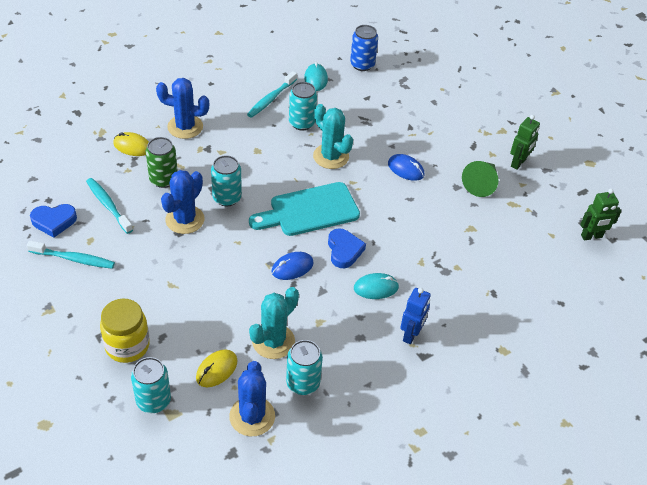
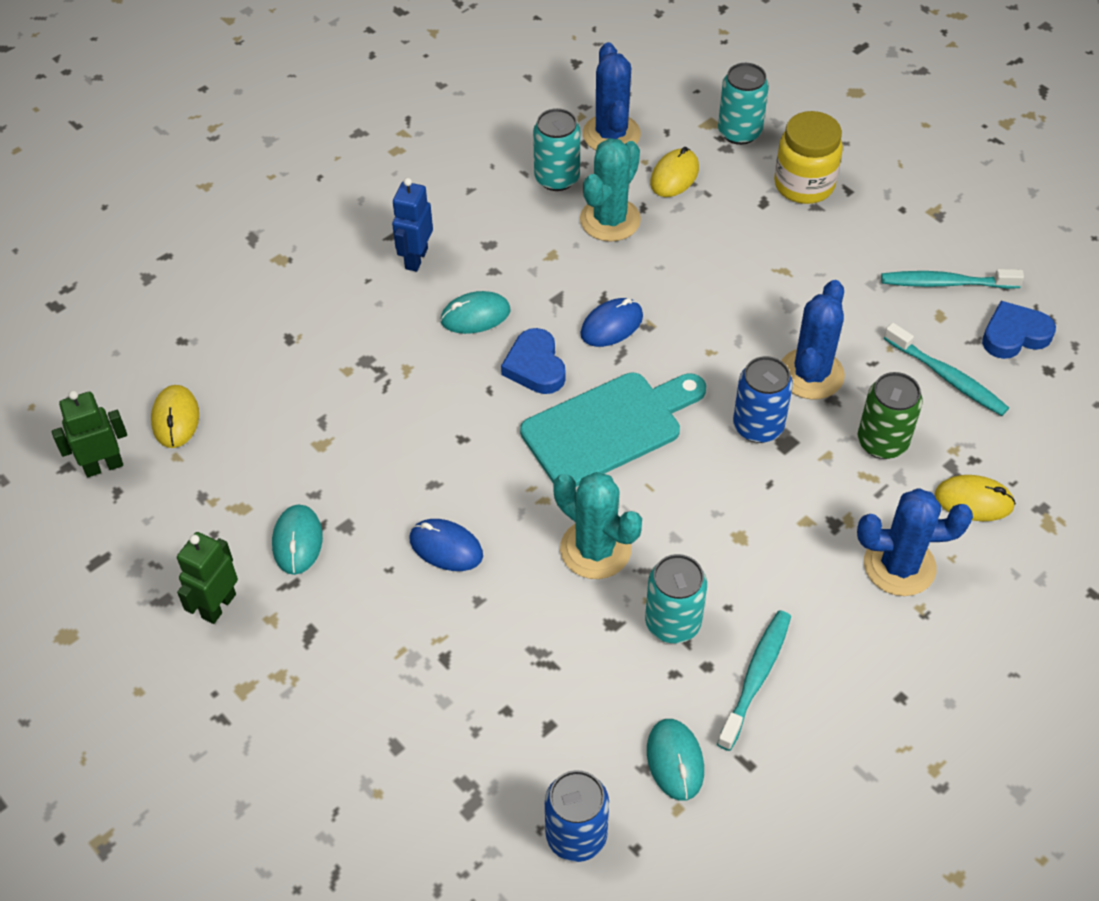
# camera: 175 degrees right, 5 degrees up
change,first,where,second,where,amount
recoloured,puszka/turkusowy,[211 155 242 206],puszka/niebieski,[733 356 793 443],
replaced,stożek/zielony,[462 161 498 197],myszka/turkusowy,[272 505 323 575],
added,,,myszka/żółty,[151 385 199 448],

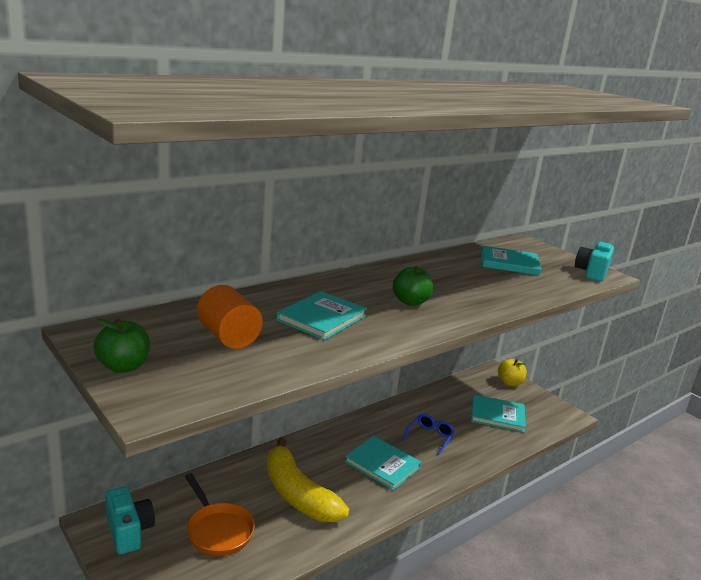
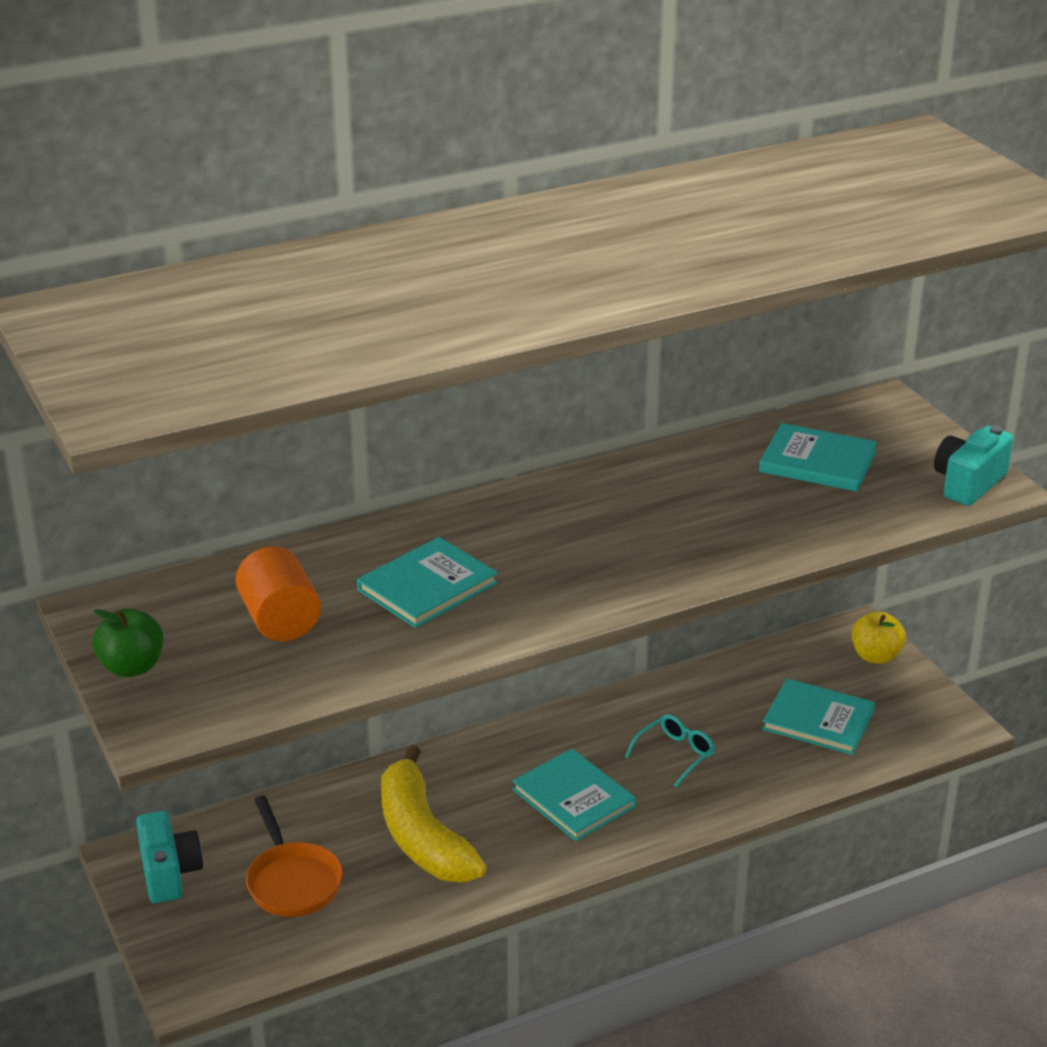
# camera: 15 degrees right, 10 degrees up
change,first,where,second,where,amount
removed,jabłko/zielony,[393 266 433 306],,,
recoloured,okulary/niebieski,[403 414 455 455],okulary/turkusowy,[625 714 715 787],

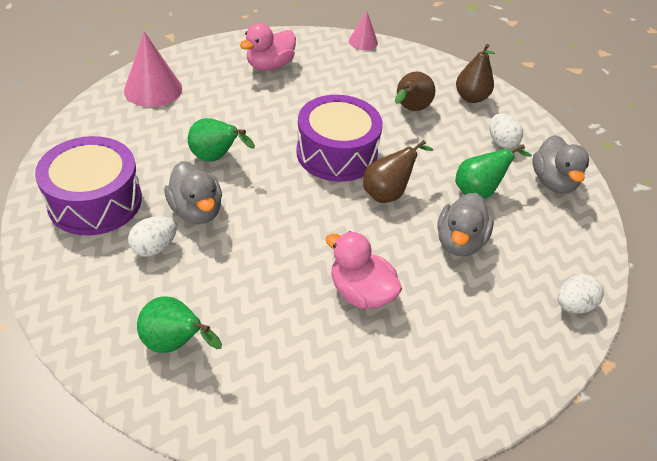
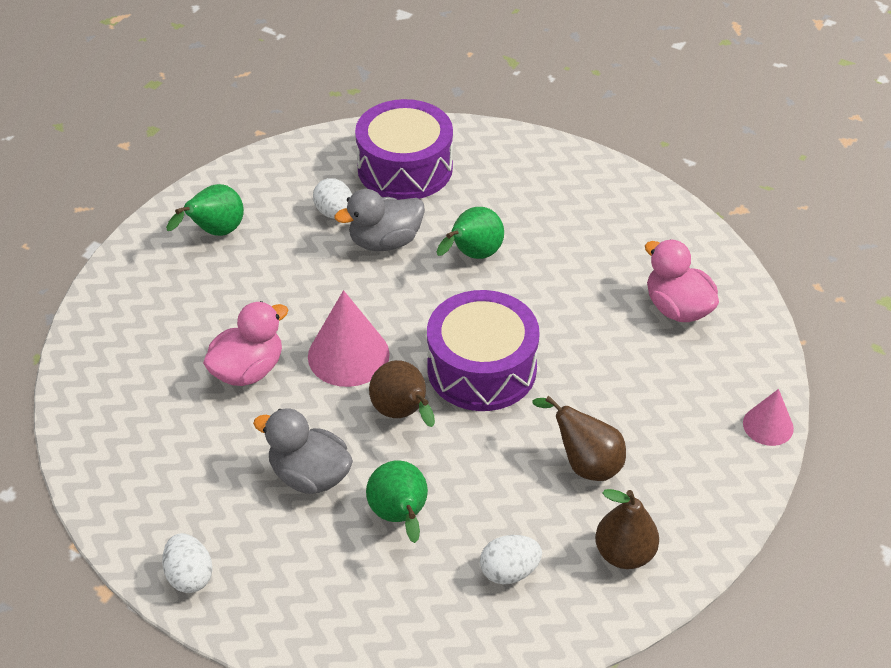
# camera: 100 degrees right, 0 degrees up
change,first,where,second,where,amount
moved,stożek/różowy,[124 32 182 107],,[308 290 390 387],
removed,kaczka/szary,[533 135 589 194],,,

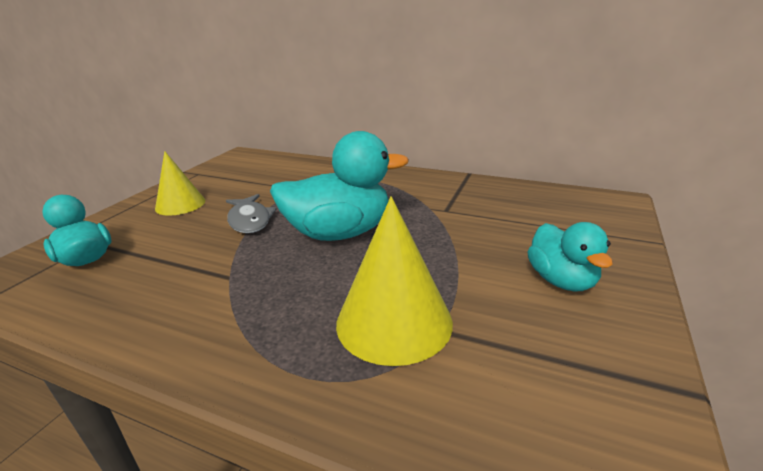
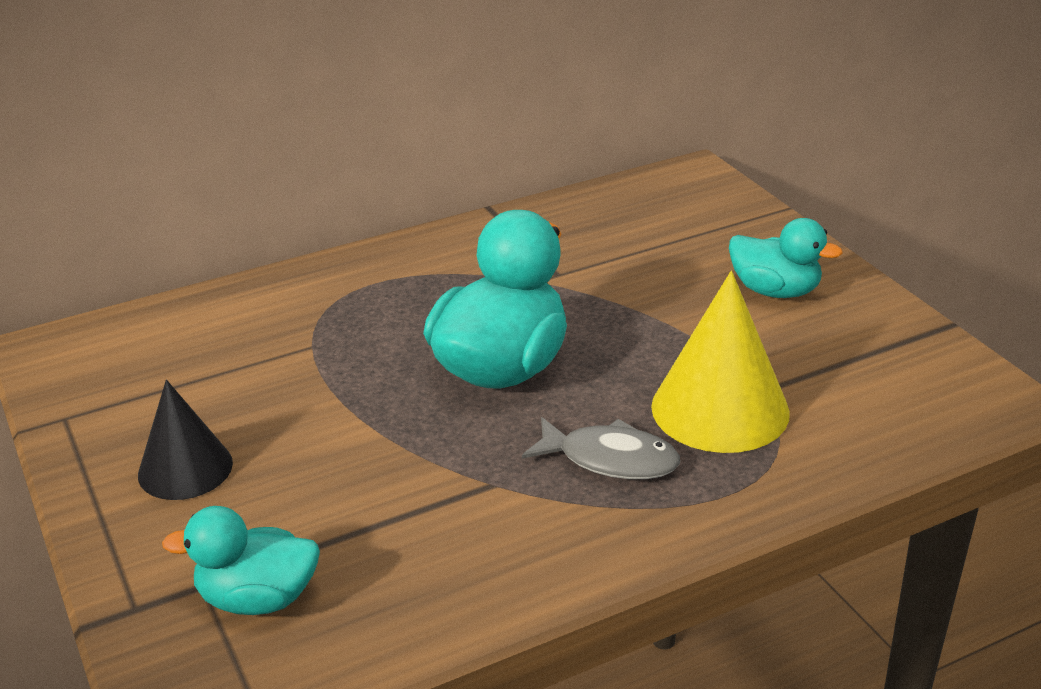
# camera: 50 degrees left, 5 degrees up
change,first,where,second,where,amount
recoloured,stożek/żółty,[155 151 205 216],stożek/czarny,[138 380 233 500],
moved,ryba/szary,[226 194 276 233],,[522 417 680 479],

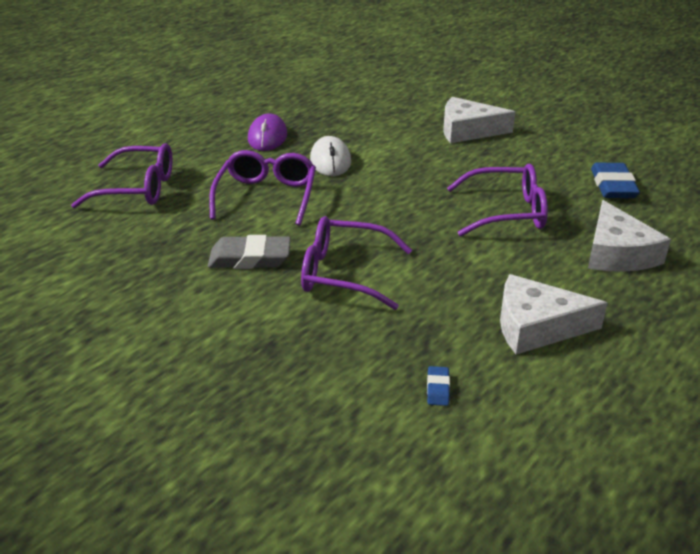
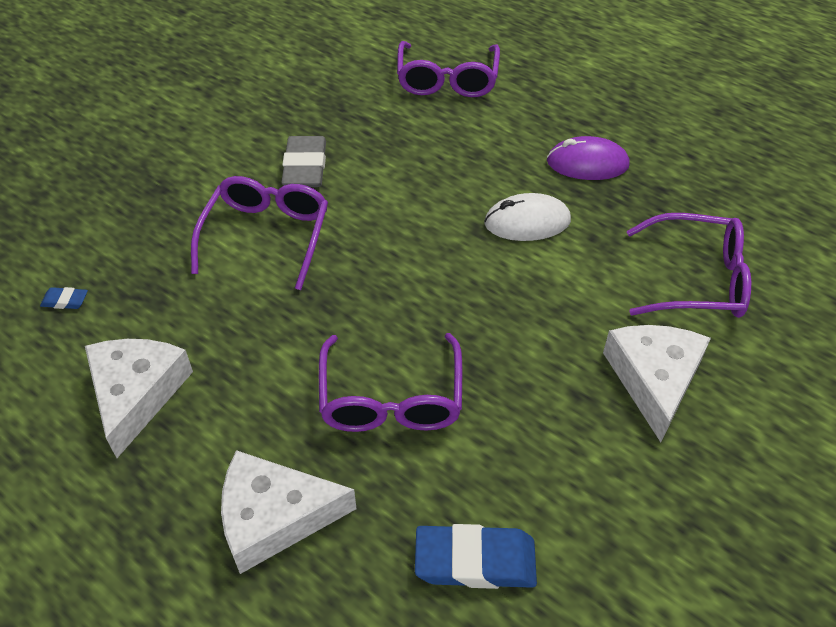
# camera: 90 degrees right, 15 degrees up
change,first,where,second,where,amount
moved,okulary/fioletowy,[209 150 316 226],,[627 213 751 318],

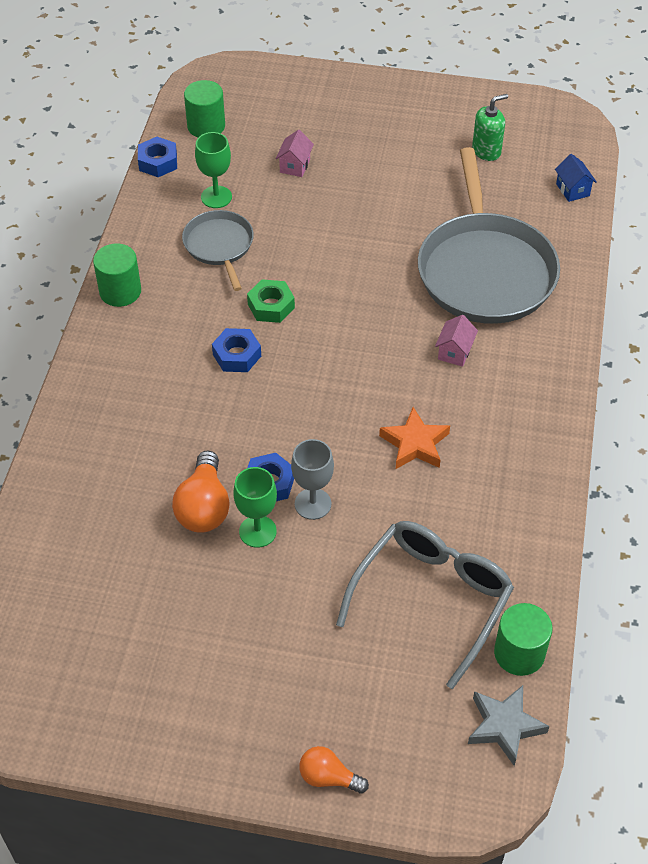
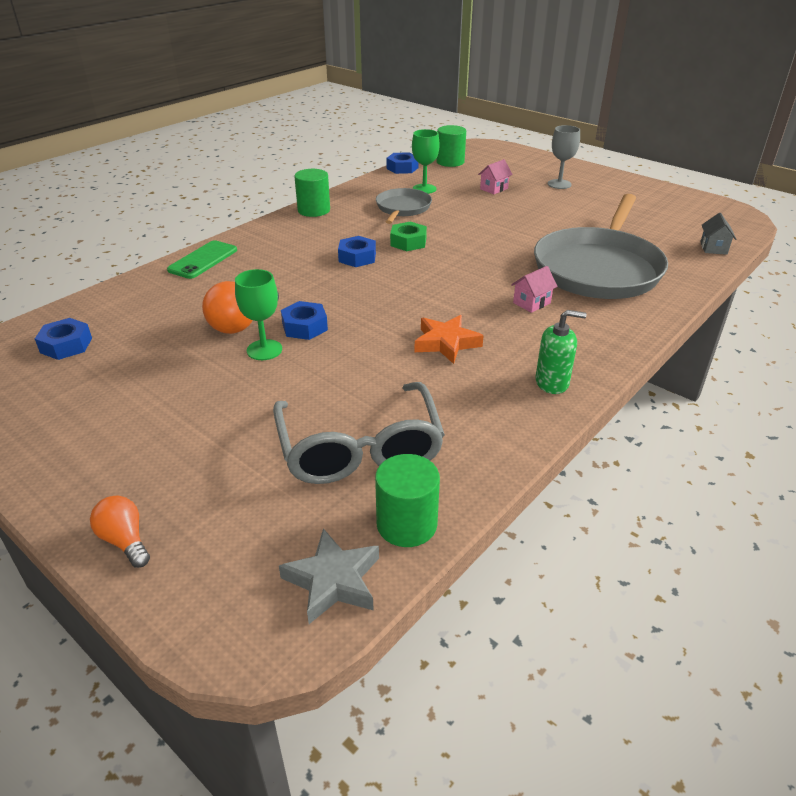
# camera: 30 degrees right, 15 degrees down
change,first,where,second,where,amount
moved,kielich/szary,[291 439 334 520],,[548 125 580 189],
turned,okulary/szary,[336 521 514 689],,[273 382 445 484],105 degrees clockwise
moved,dozownik mydła/zielony,[472 94 508 161],,[535 310 587 394],
recoloured,domek/niebieski,[555 154 597 202],domek/szary,[700 213 736 255],
added,,,nakrętka/niebieski,[35 318 92 360],
added,,,telefon/zielony,[167 240 237 279],

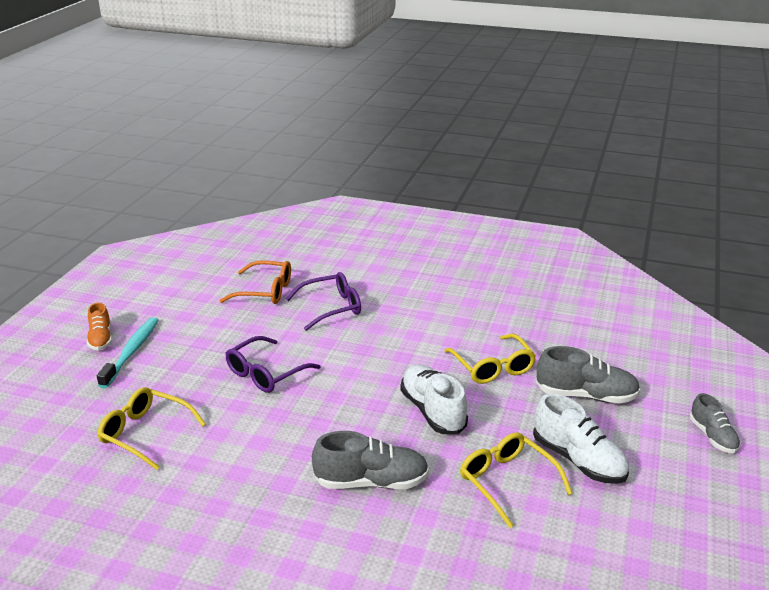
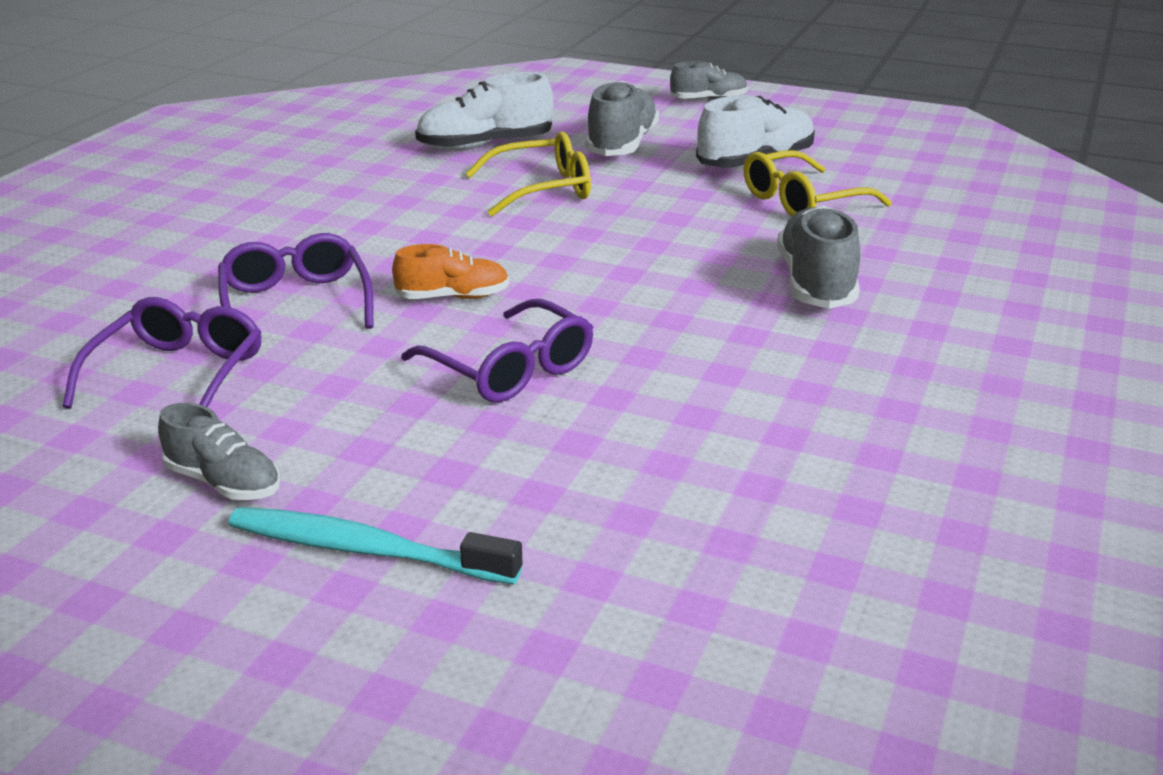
# camera: 85 degrees left, 0 degrees up
change,first,where,second,where,amount
moved,but/pomarańczowy,[87 303 112 350],,[392 244 509 299],
removed,okulary/żółty,[97 387 206 470],,,
recoloured,okulary/pomarańczowy,[219 260 291 304],okulary/fioletowy,[62 297 262 408],
moved,but/biały,[400 364 468 434],,[415 72 553 151],
added,,,but/szary,[158 403 280 500],

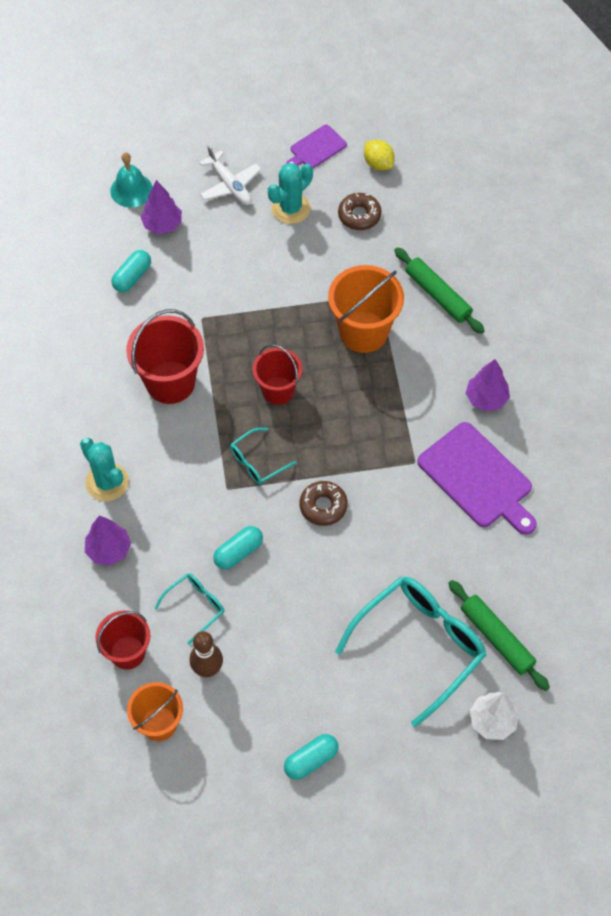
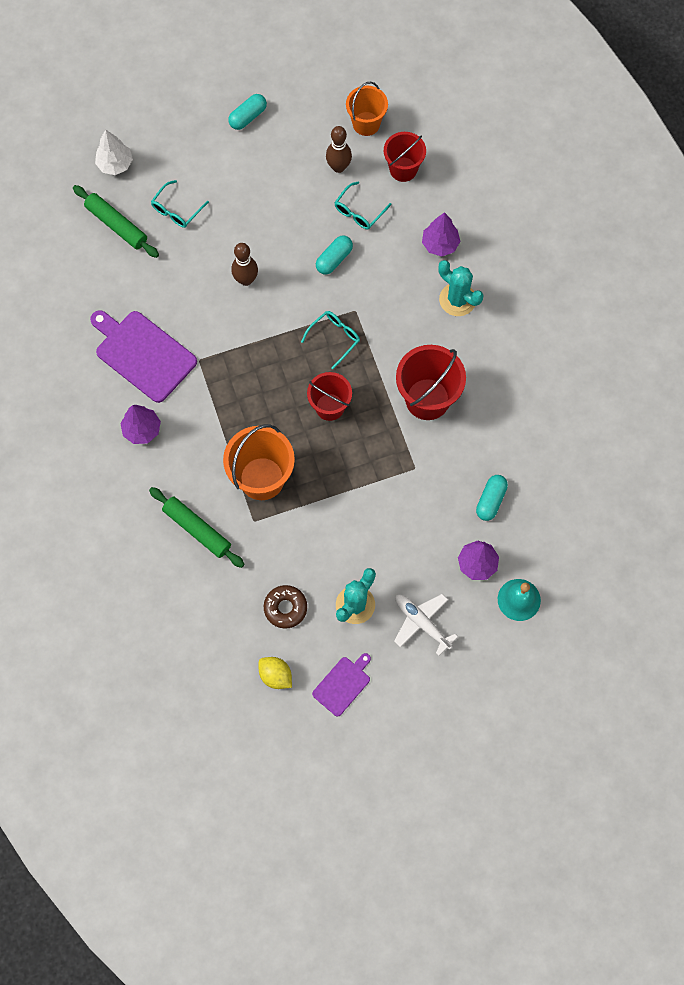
# camera: 170 degrees right, 10 degrees up
change,first,where,second,where,amount
removed,donut/brązowy,[299 481 348 526],,,
resized,okulary/turkusowy,[335 577 486 727],,[151 180 209 228],x0.49
added,,,kręgiel/brązowy,[231 243 258 286],

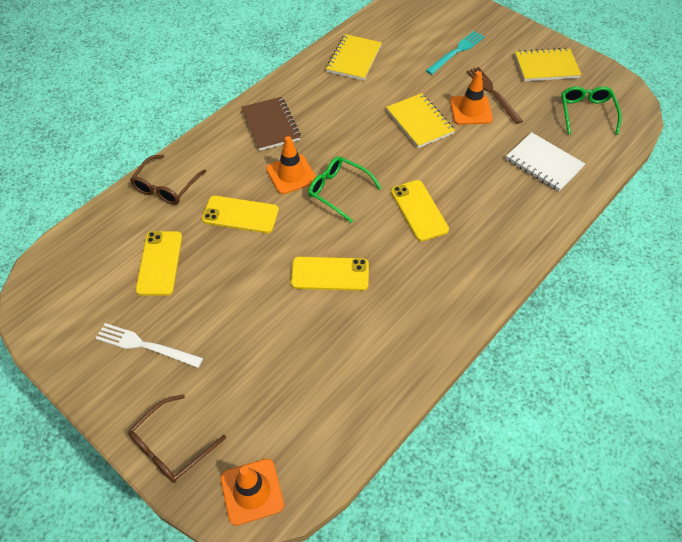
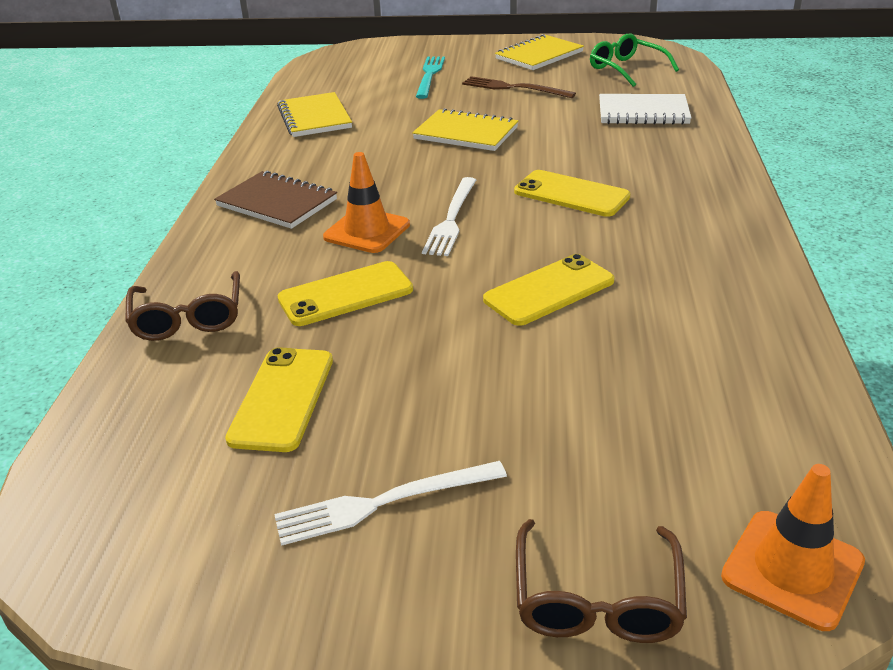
# camera: 35 degrees left, 20 degrees down
change,first,where,second,where,amount
turned,telefon/żółty,[136 231 182 296],,[225 347 333 452],45 degrees clockwise
replaced,okulary/zielony,[308 156 382 223],widelec/biały,[422 177 476 256],
removed,pachołek/pomarańczowy,[450 71 493 125],,,

